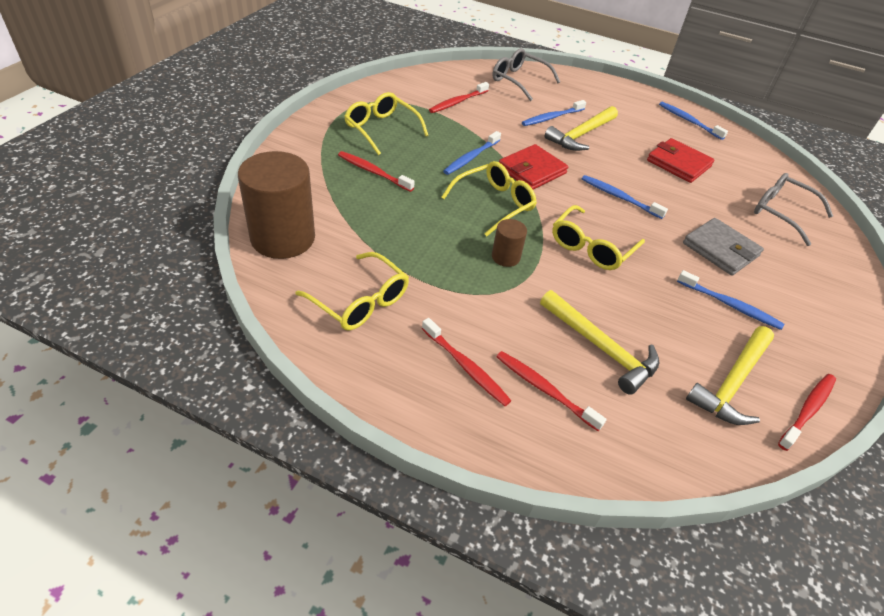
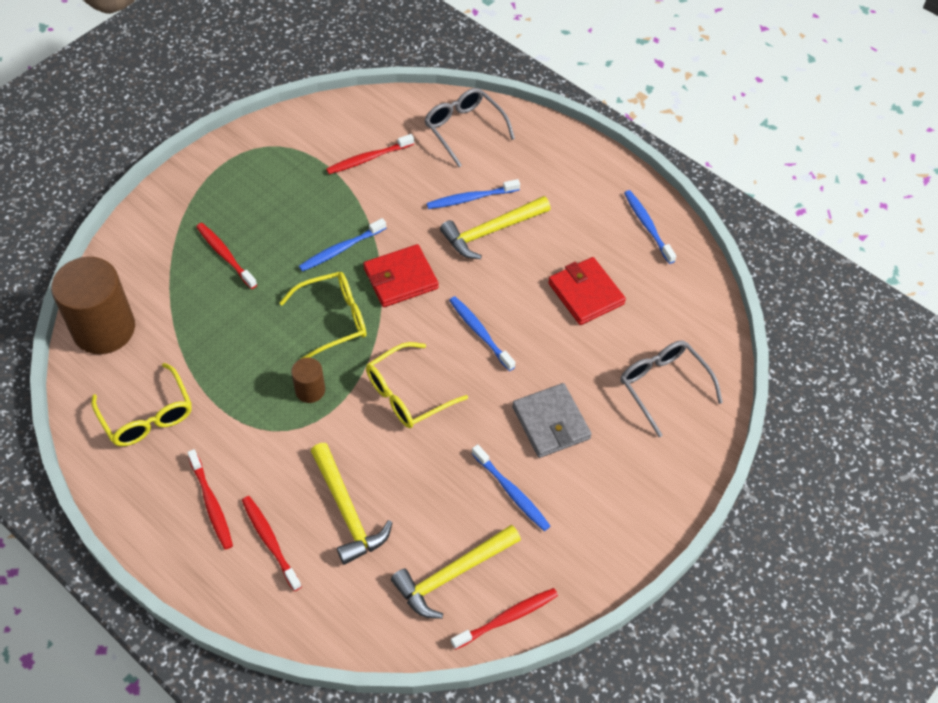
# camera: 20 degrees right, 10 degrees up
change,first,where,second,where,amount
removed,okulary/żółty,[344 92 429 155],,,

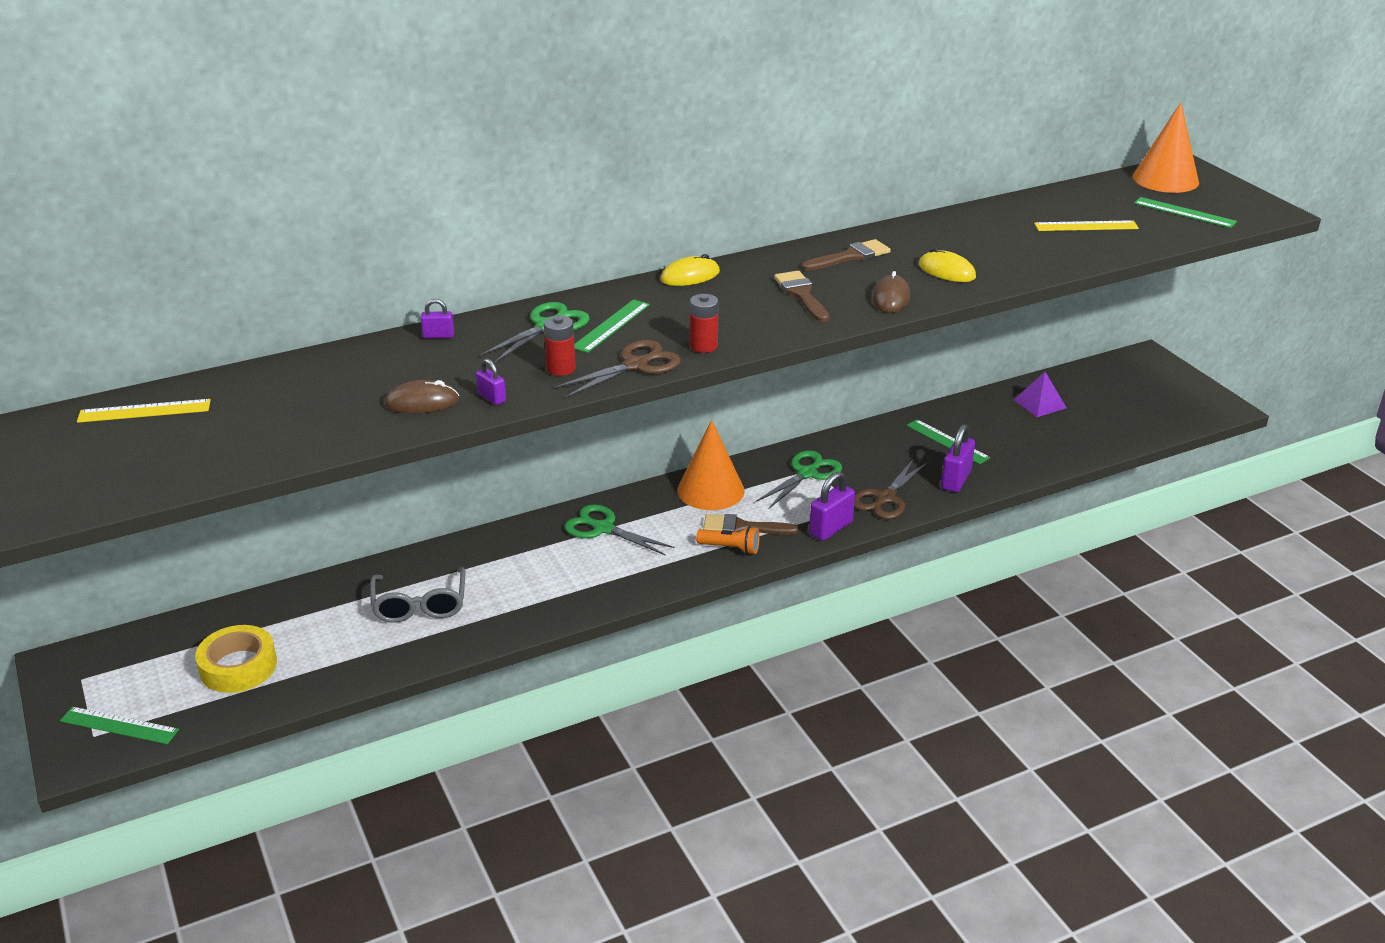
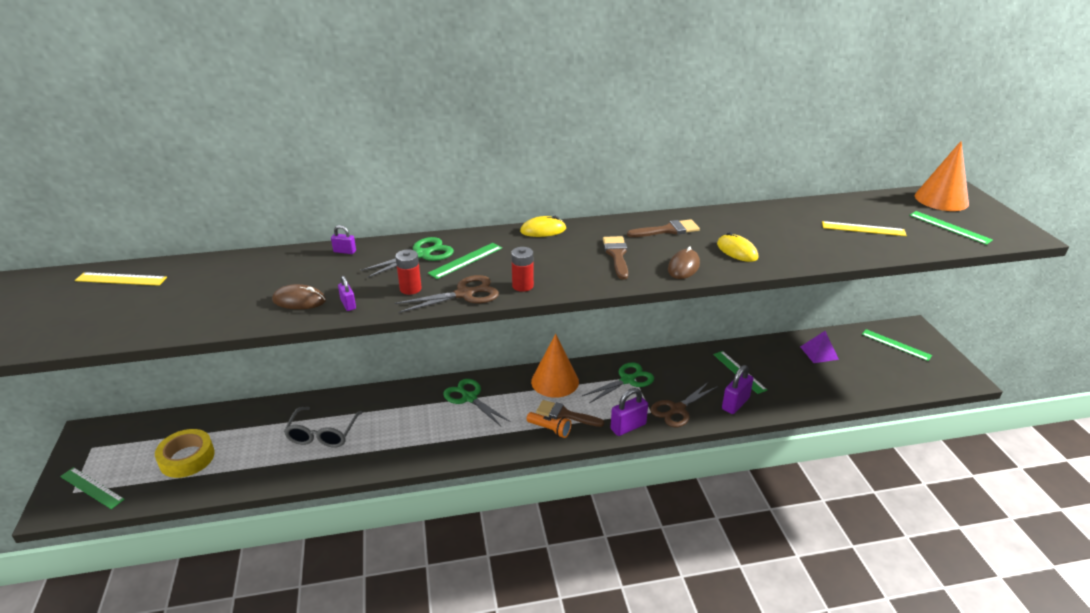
# camera: 15 degrees right, 0 degrees up
change,first,where,second,where,amount
added,,,linijka/zielony,[861 329 932 361],

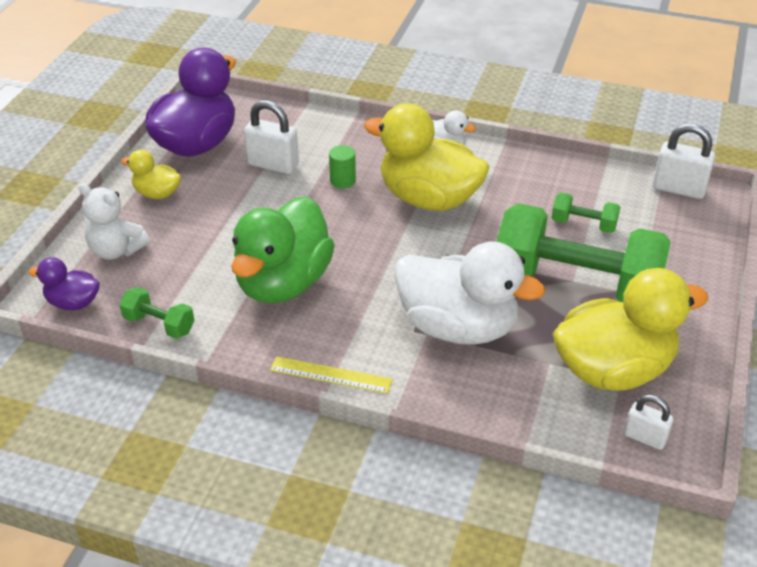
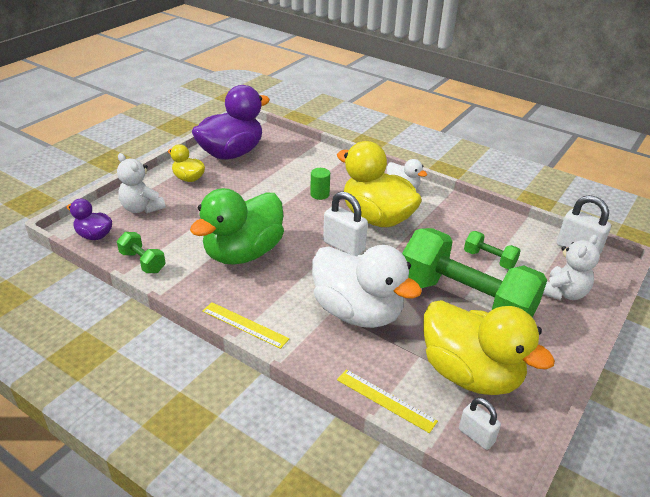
# camera: 15 degrees right, 5 degrees down
change,first,where,second,where,amount
moved,kłódka/biały,[244 100 299 174],,[323 191 368 256],
turned,kaczka/żółty,[553 268 709 391],,[423 300 555 395],45 degrees clockwise
added,,,linijka/żółty,[337 369 438 433],
added,,,miś/biały,[543 234 600 300],

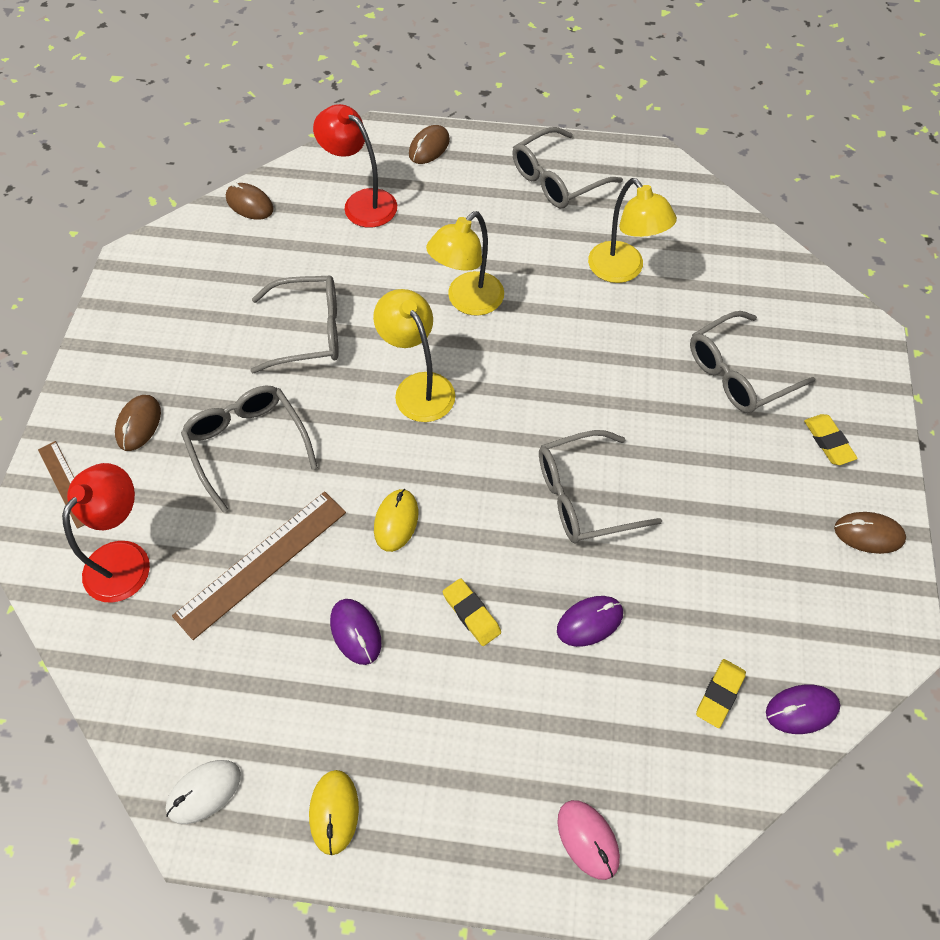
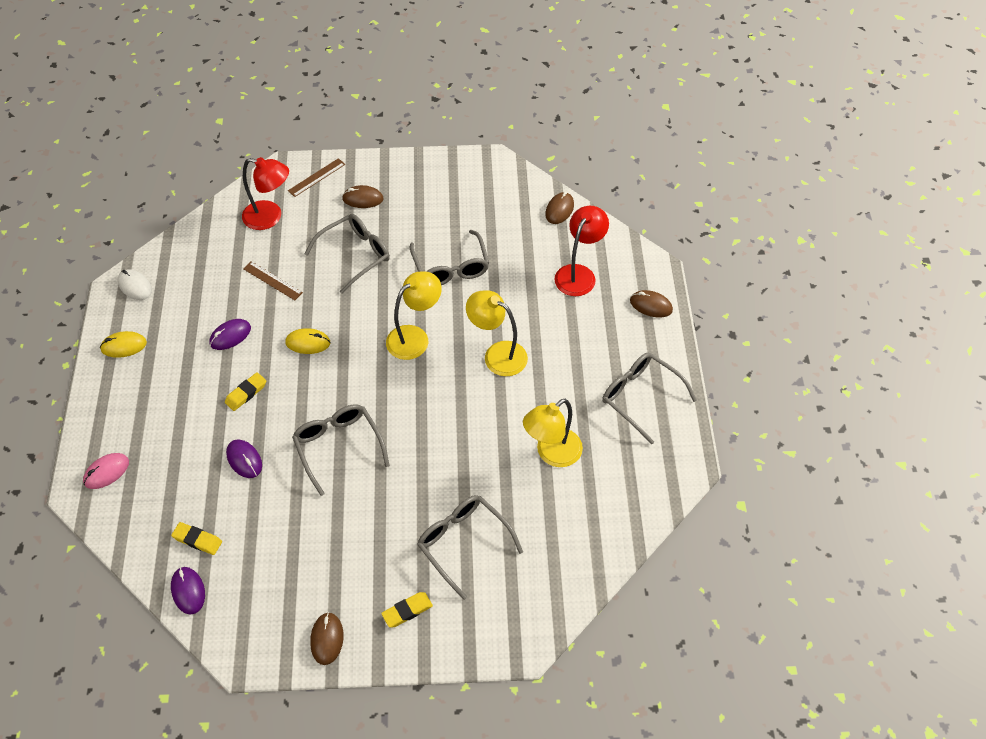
# camera: 80 degrees right, 5 degrees down
change,first,where,second,where,amount
resized,linijka/brązowy,[172 491 346 640],,[243 261 303 300],x0.58

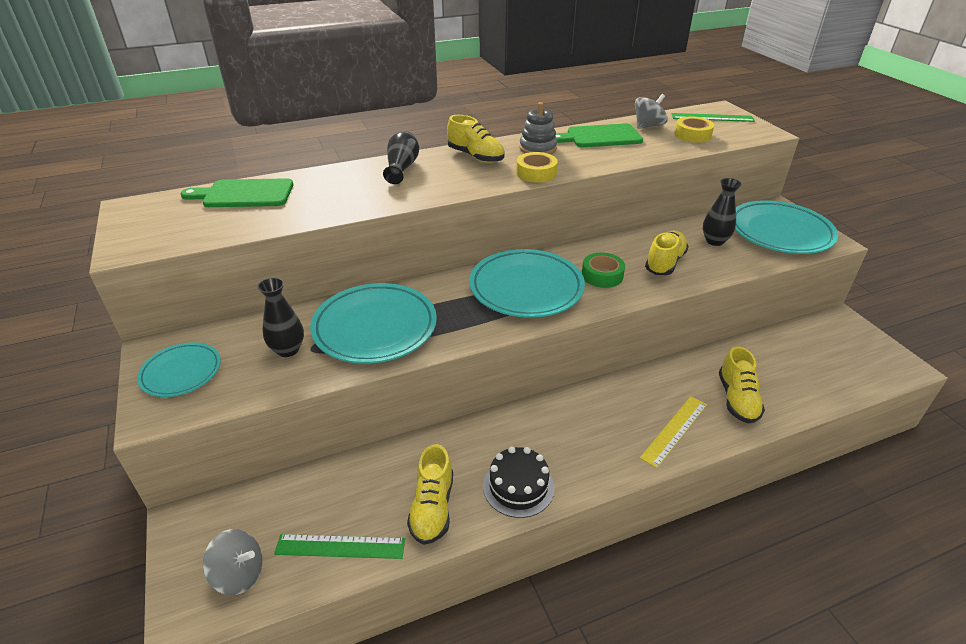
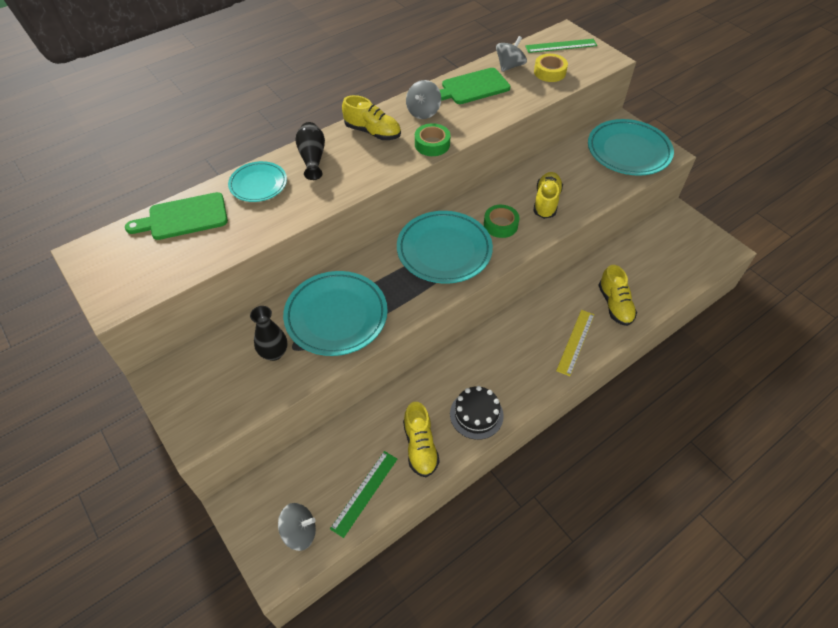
# camera: 15 degrees left, 15 degrees up
change,first,where,second,where,amount
moved,talerz/turkusowy,[137 342 221 397],,[228 161 287 202],
turned,linijka/zielony,[274 534 405 559],,[330 451 397 538],45 degrees counterclockwise
recoloured,taśma klejąca/żółty,[516 152 558 183],taśma klejąca/zielony,[415 123 450 156],
replaced,zabawka nakładanka/szary,[519 102 557 155],bączek/szary,[406 80 441 119],
removed,wazon/czarny,[703 178 742 246],,,

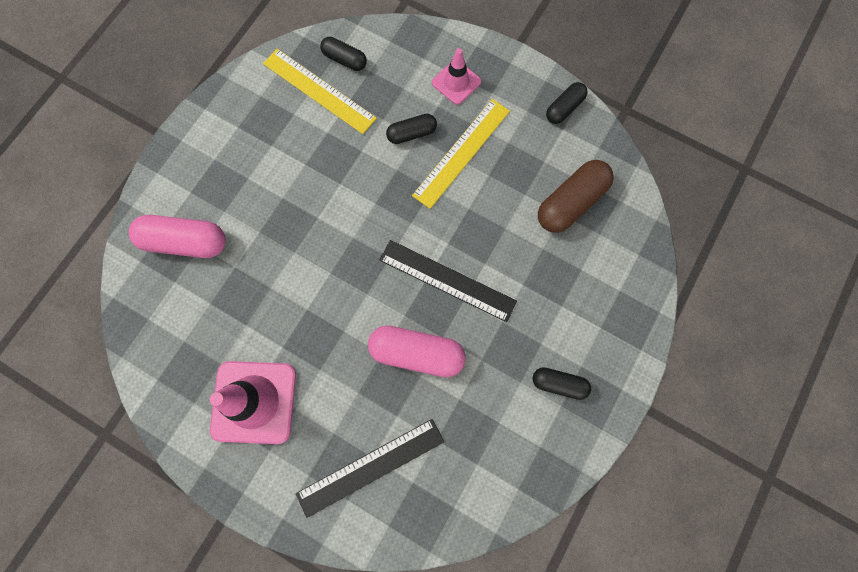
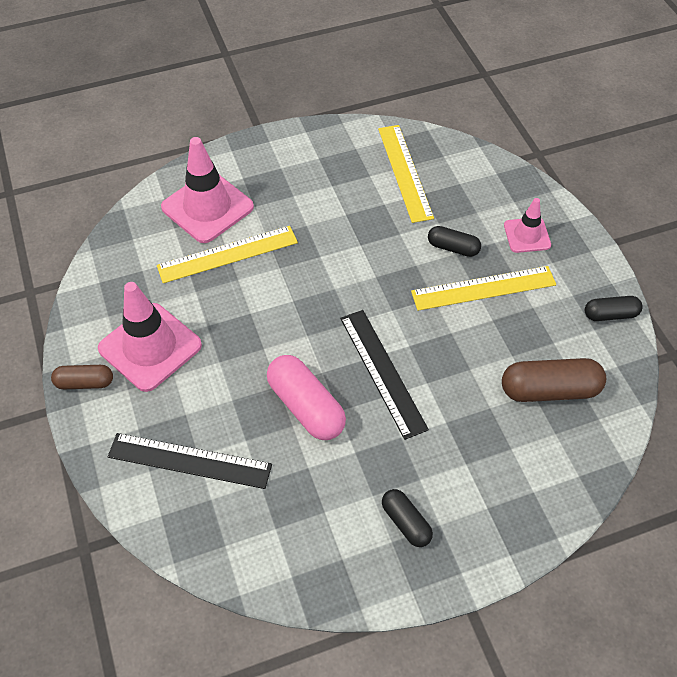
# camera: 40 degrees right, 20 degrees down
change,first,where,second,where,amount
replaced,kapsułka/różowy,[129 215 226 258],pachołek/różowy,[161 137 254 243],
removed,kapsułka/czarny,[320 37 367 71],,,
added,,,kapsułka/brązowy,[51 365 113 389],
added,,,linijka/żółty,[157 226 298 283],

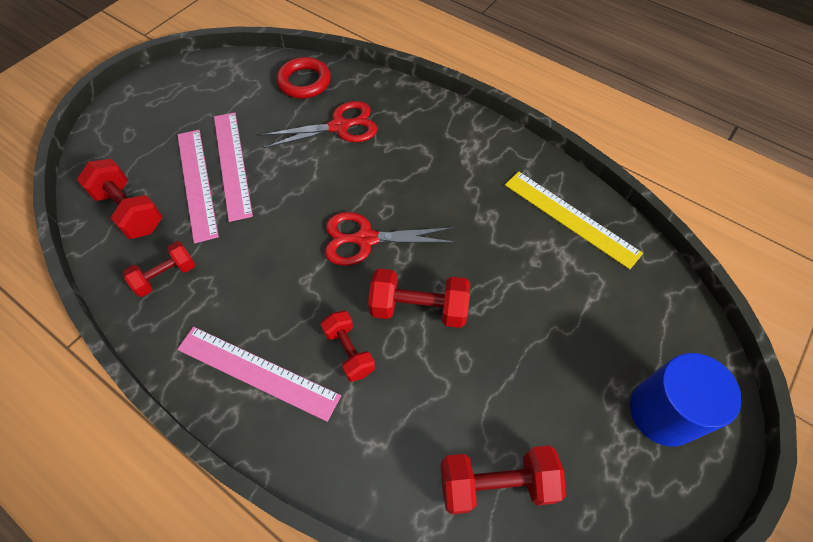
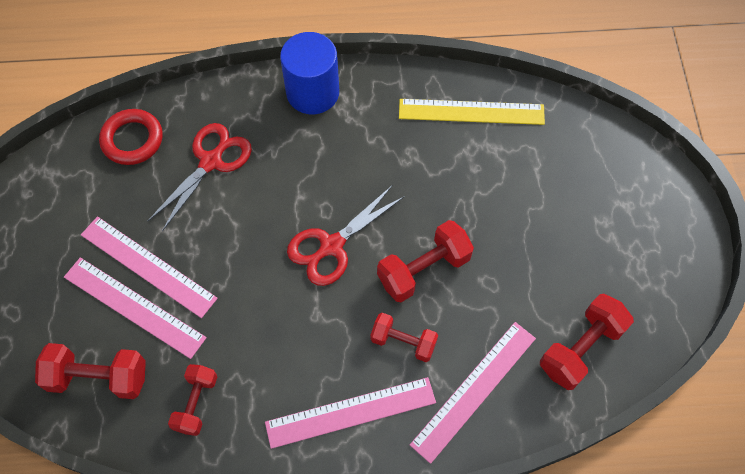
# camera: 40 degrees left, 5 degrees up
change,first,where,second,where,amount
moved,walec/niebieski,[630 353 742 447],,[280 32 339 114],
added,,,linijka/różowy,[410 322 536 464],

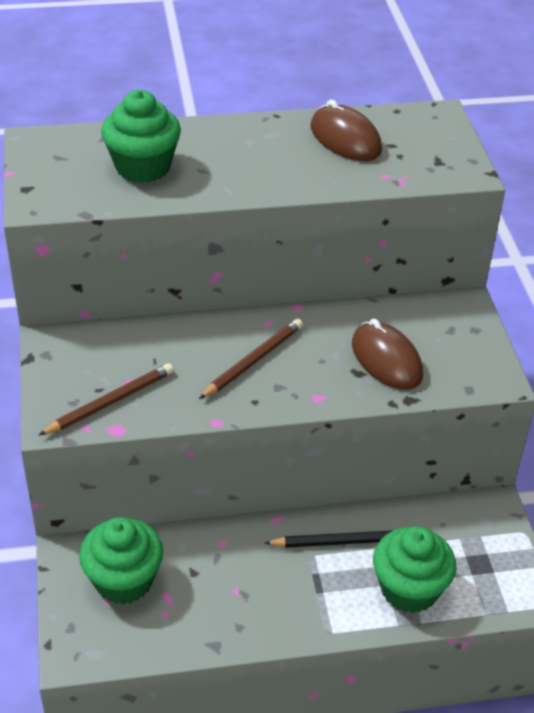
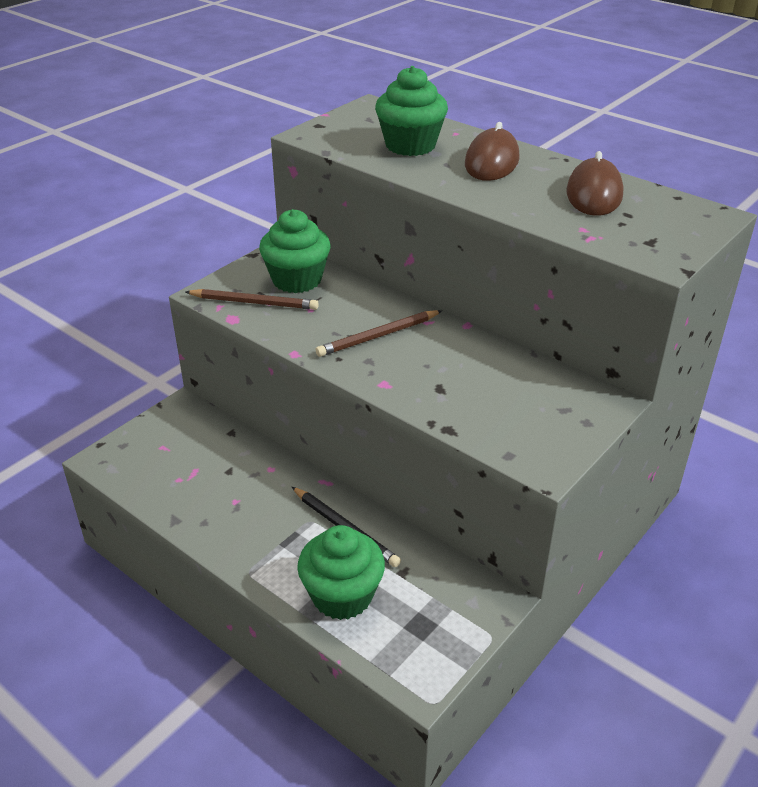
# camera: 50 degrees right, 5 degrees down
change,first,where,second,where,amount
moved,muffinka/zielony,[79 517 163 604],,[259 209 331 293],
turned,ołówek/brązowy,[199 319 303 399],,[316 310 442 357],150 degrees clockwise
moved,myszka/brązowy,[352 319 423 390],,[465 122 519 181],

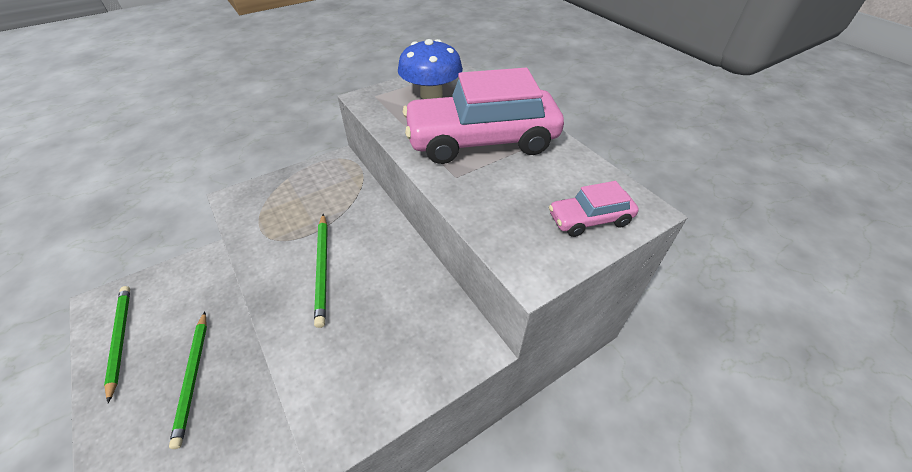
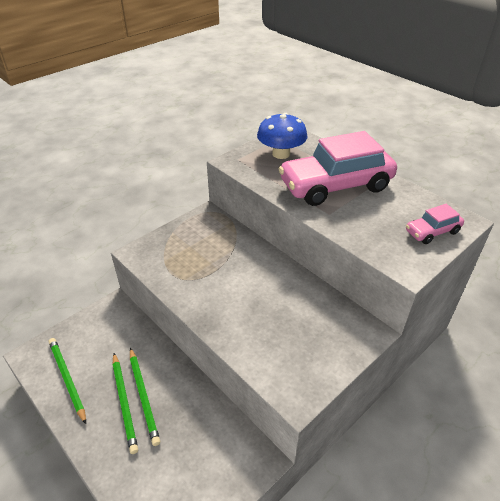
# camera: 10 degrees left, 5 degrees down
change,first,where,second,where,amount
moved,ołówek/zielony,[314 214 328 328],,[113 353 138 454],

